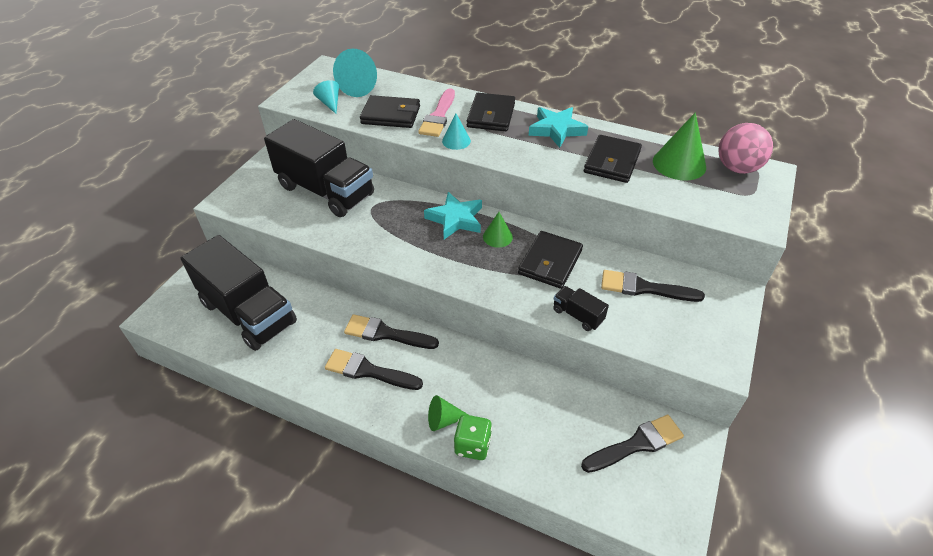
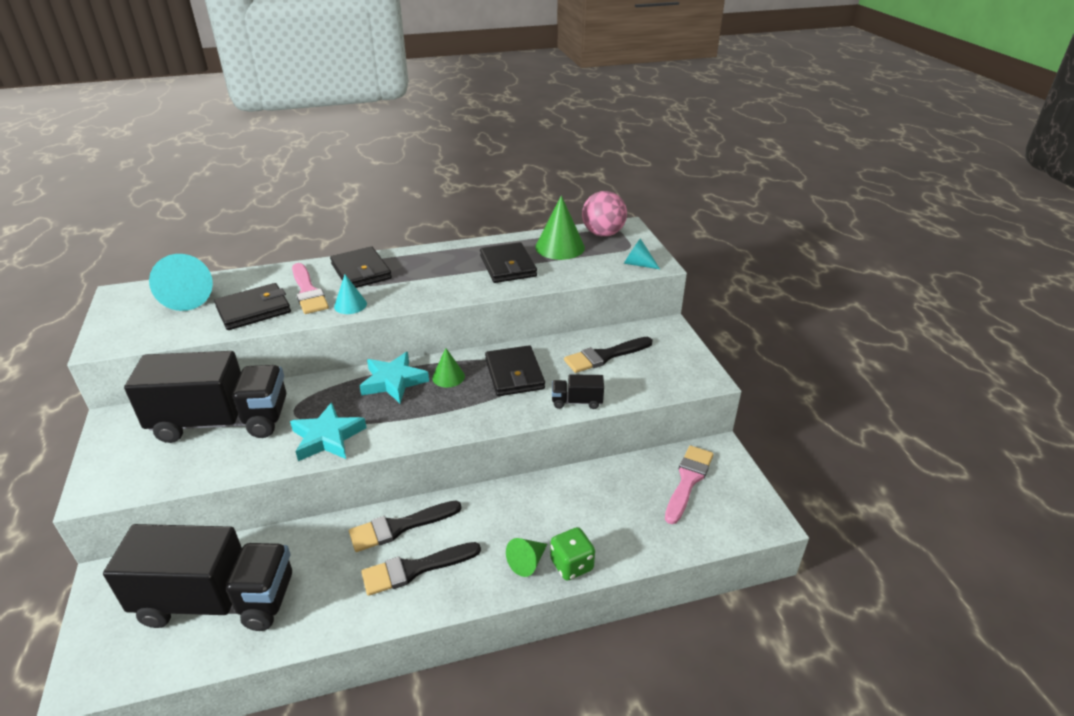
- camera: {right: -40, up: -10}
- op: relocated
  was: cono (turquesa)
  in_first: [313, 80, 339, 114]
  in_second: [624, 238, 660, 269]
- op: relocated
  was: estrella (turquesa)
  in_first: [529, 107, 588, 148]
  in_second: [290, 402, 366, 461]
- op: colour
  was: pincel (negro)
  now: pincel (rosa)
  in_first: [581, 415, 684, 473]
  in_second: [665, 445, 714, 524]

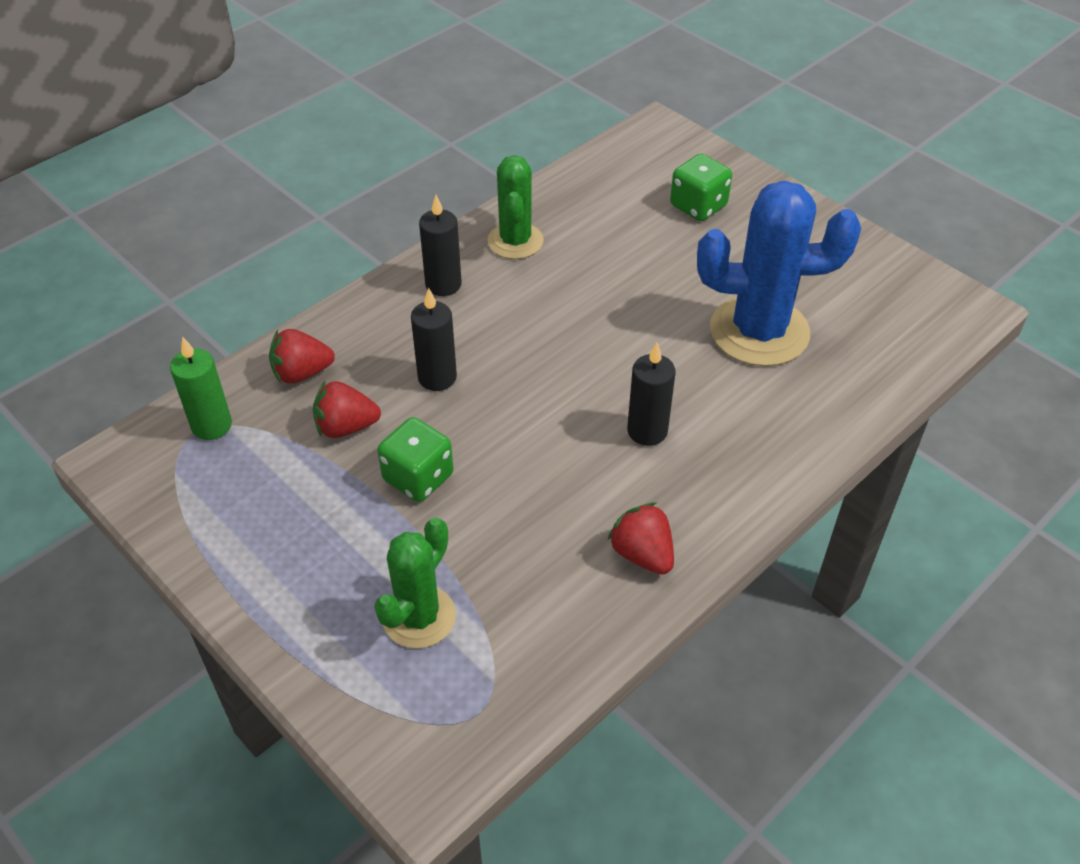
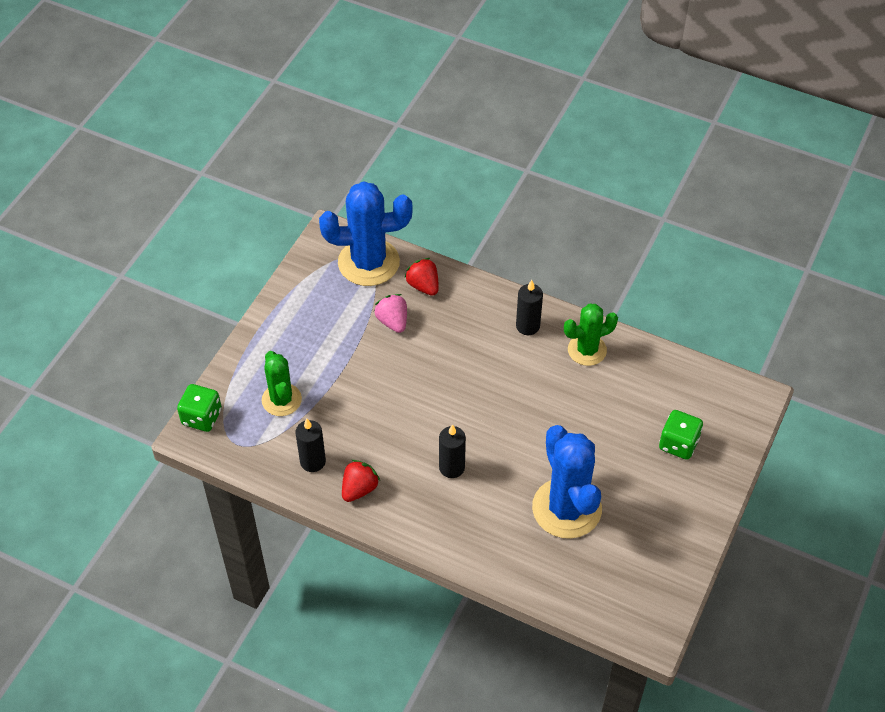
- camera: {right: 70, up: 5}
- op: relocated
  was: vela (negro)
  in_first: [411, 288, 457, 391]
  in_second: [295, 419, 326, 472]
- op: exchanged
  was: vela (verde)
  now: cactus (azul)
  in_first: [170, 337, 232, 440]
  in_second: [319, 181, 413, 286]
- op: colour
  was: fresa (rojo)
  now: fresa (rosa)
  in_first: [313, 380, 381, 438]
  in_second: [374, 294, 407, 333]
- op: relocated
  was: dado (verde)
  in_first: [377, 417, 454, 502]
  in_second: [177, 384, 222, 432]
- op: spun
  was: cactus (verde)
  in_first: [374, 517, 456, 649]
  in_second: [262, 351, 302, 416]
  clockwise: 60

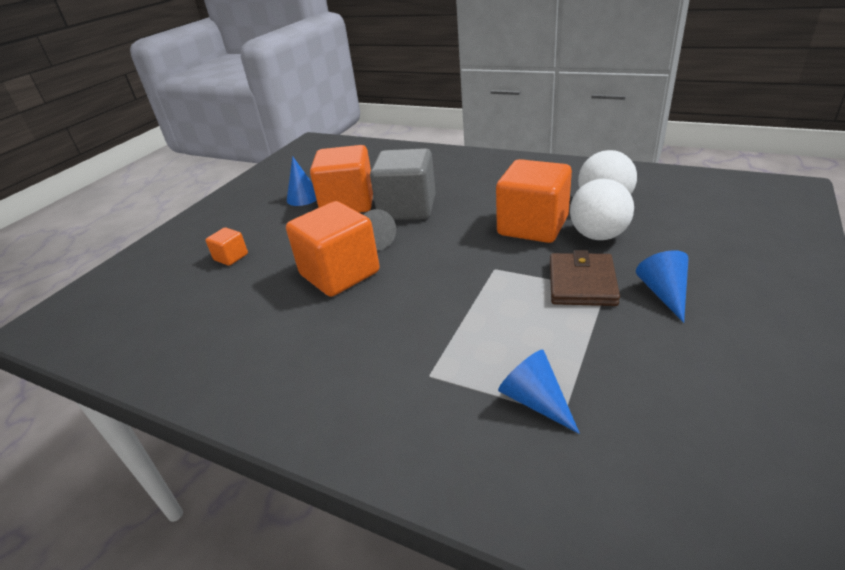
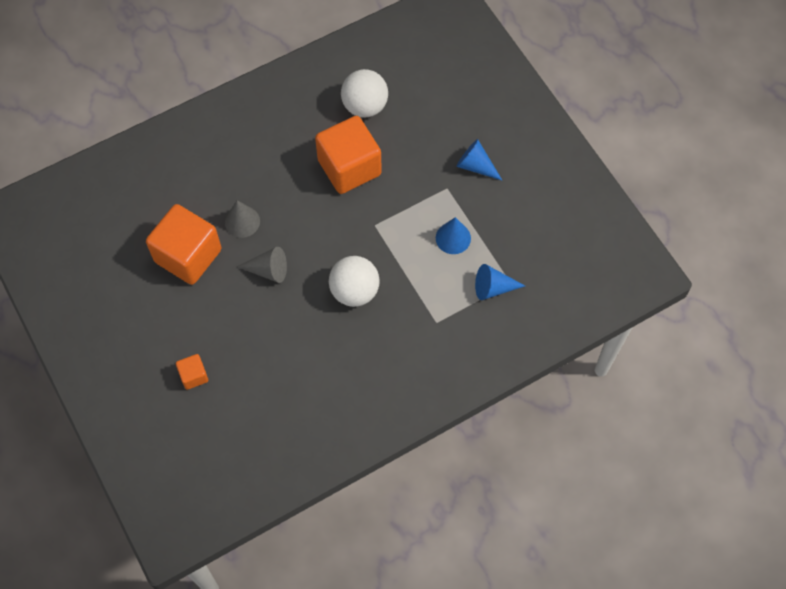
- camera: {right: -60, up: 30}
- op: exchanged
  was: cubo (gris)
  now: cono (gris)
  in_first: [370, 148, 436, 220]
  in_second: [225, 200, 260, 238]
- op: relocated
  was: cono (azul)
  in_first: [287, 156, 316, 206]
  in_second: [436, 217, 471, 254]
- op: relocated
  was: pelota (blanco)
  in_first: [570, 179, 634, 240]
  in_second: [329, 256, 380, 307]
- op: missing
  was: cubo (naranja)
  in_first: [286, 201, 380, 297]
- op: missing
  was: cartera (marrón)
  in_first: [550, 250, 620, 306]

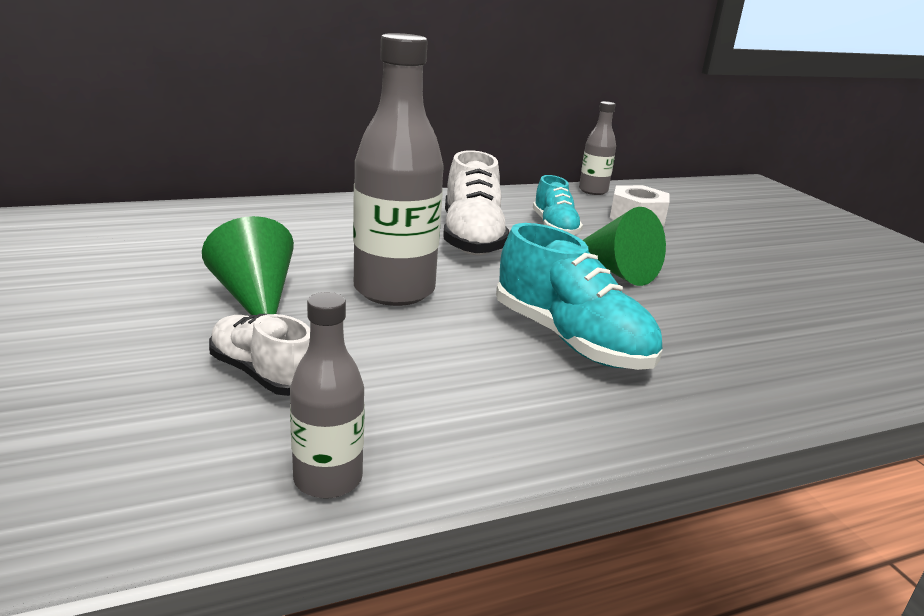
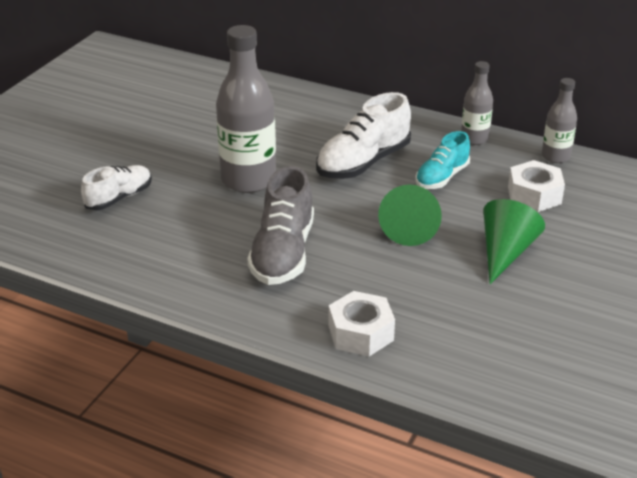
- camera: {right: 50, up: 10}
- op: relocated
  was: cono (verde)
  in_first: [202, 216, 294, 315]
  in_second: [483, 199, 545, 284]
- op: colour
  was: zapato (turquesa)
  now: zapato (gris)
  in_first: [496, 223, 662, 370]
  in_second: [247, 166, 314, 285]
- op: relocated
  was: botella (gris)
  in_first: [290, 292, 365, 499]
  in_second: [461, 61, 493, 145]
- op: spun
  was: zapato (blanco)
  in_first: [209, 314, 310, 396]
  in_second: [81, 165, 152, 210]
  clockwise: 45
- op: appeared
  now: tuerca (blanco)
  in_second: [329, 291, 395, 356]

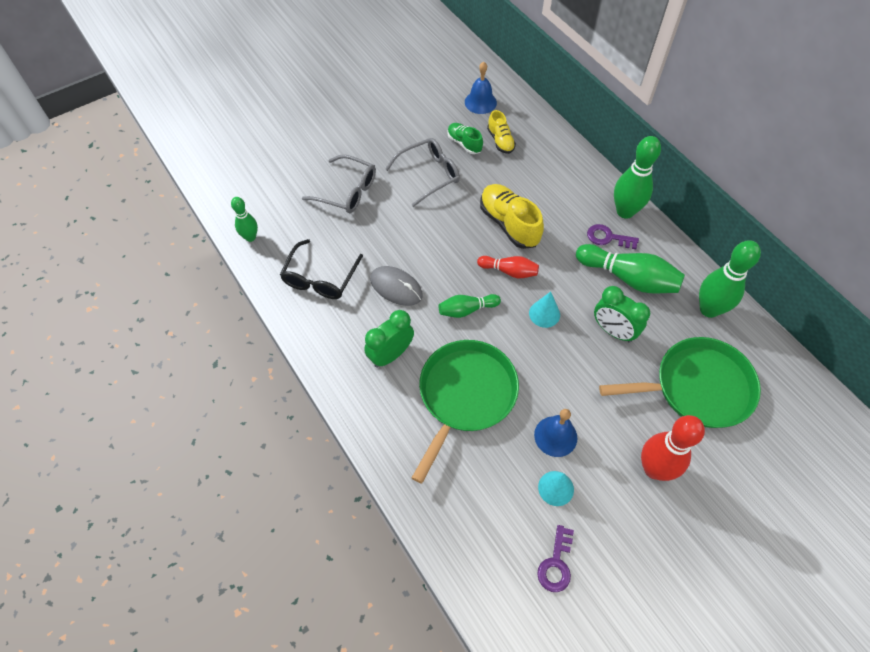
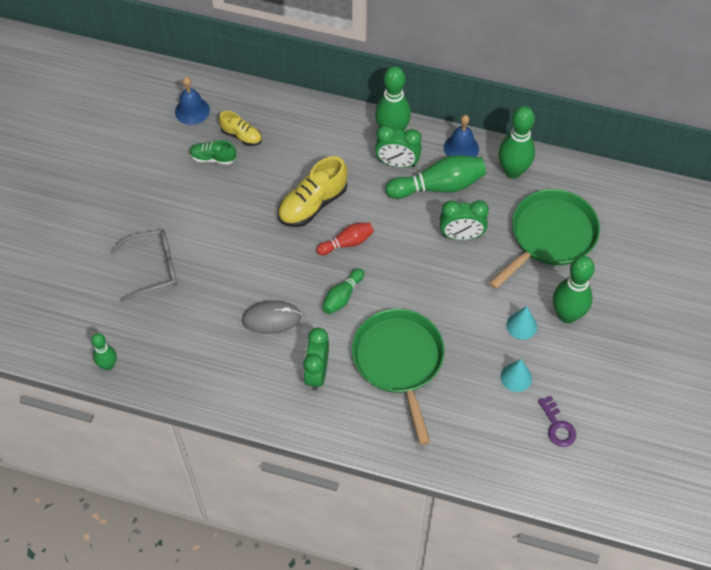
- camera: {right: -40, up: 0}
- op: missing
  was: gafas (gris)
  in_first: [385, 138, 460, 207]
- op: spun
  was: zapato (amarillo)
  in_first: [480, 184, 544, 249]
  in_second: [278, 156, 348, 227]
  clockwise: -60
- op: exchanged
  was: llave (morado)
  now: despertador (verde)
  in_first: [587, 224, 639, 249]
  in_second: [375, 125, 422, 168]
- op: missing
  was: gafas (negro)
  in_first: [280, 239, 363, 299]
- op: relocated
  was: cono (turquesa)
  in_first: [529, 291, 560, 328]
  in_second: [507, 306, 537, 340]
- op: relocated
  was: campana (azul)
  in_first: [534, 409, 578, 457]
  in_second: [444, 115, 479, 157]
- op: colour
  was: bolo (rojo)
  now: bolo (verde)
  in_first: [641, 415, 705, 481]
  in_second: [553, 256, 595, 323]

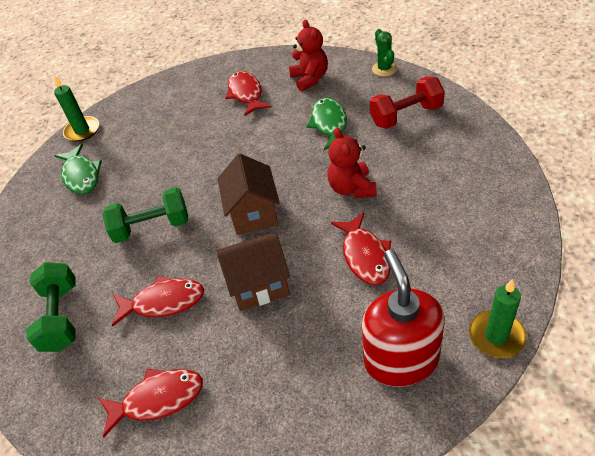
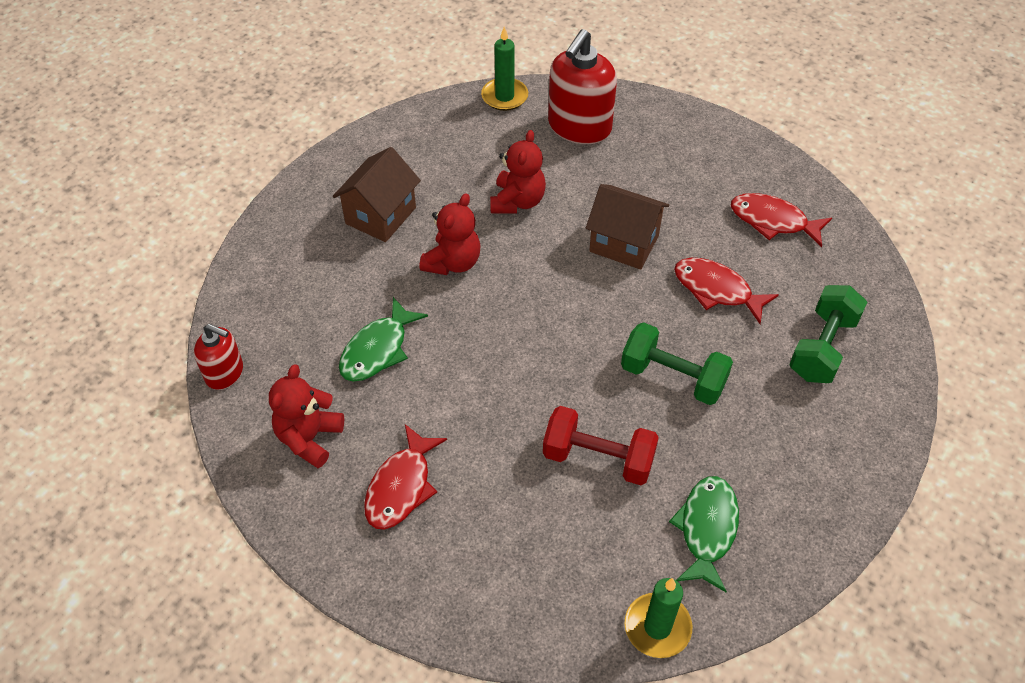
- camera: {right: -145, up: 5}
- op: exchanged
  was: cactus (verde)
  now: dispensador de jabón (rojo)
  in_first: [372, 29, 397, 76]
  in_second: [194, 324, 243, 390]
- op: relocated
  was: mancuerna (rojo)
  in_first: [370, 76, 445, 129]
  in_second: [543, 406, 659, 485]
- op: relocated
  was: casa (marrón)
  in_first: [218, 154, 280, 235]
  in_second: [333, 147, 421, 242]
- op: exchanged
  was: pez (rojo)
  now: osito (rojo)
  in_first: [331, 212, 391, 285]
  in_second: [490, 130, 546, 213]

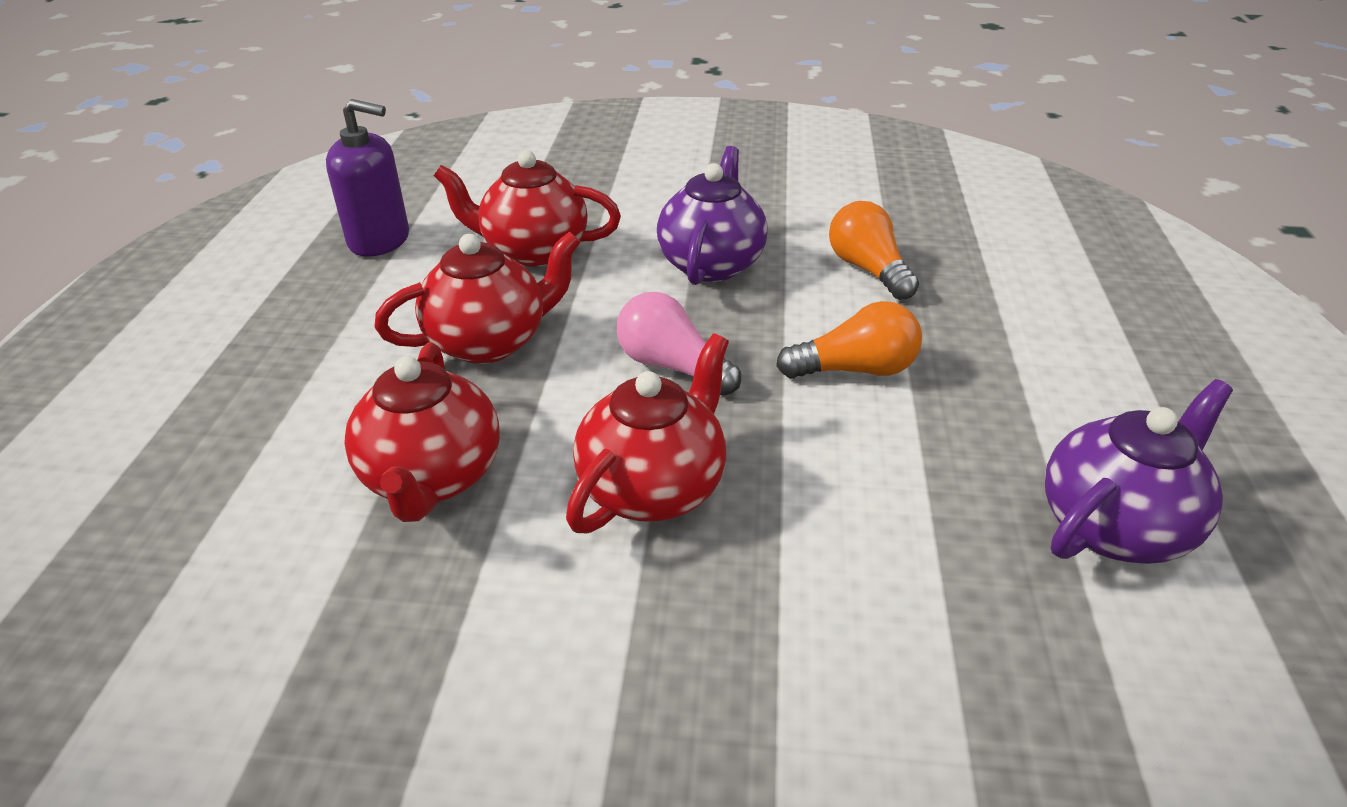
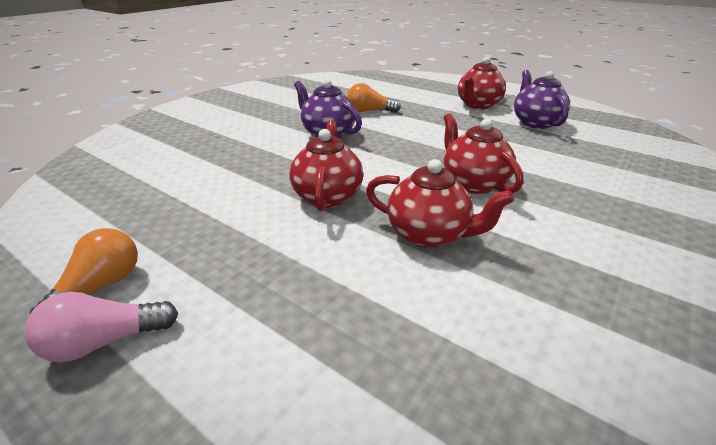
- camera: {right: -60, up: -5}
- op: missing
  was: dispensador de jabón (morado)
  in_first: [326, 99, 409, 256]
- op: relocated
  was: tetera (rojo)
  in_first: [434, 150, 621, 267]
  in_second: [458, 57, 506, 109]
- op: relocated
  was: bombilla (rosa)
  in_first: [617, 292, 741, 395]
  in_second: [24, 292, 179, 362]
- op: relocated
  was: bombilla (naranja)
  in_first: [776, 301, 922, 379]
  in_second: [30, 228, 138, 313]

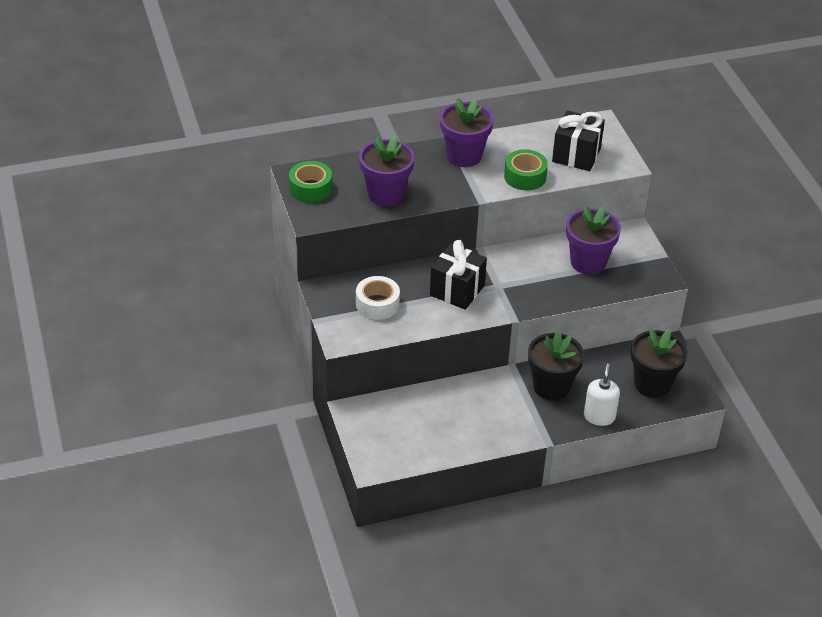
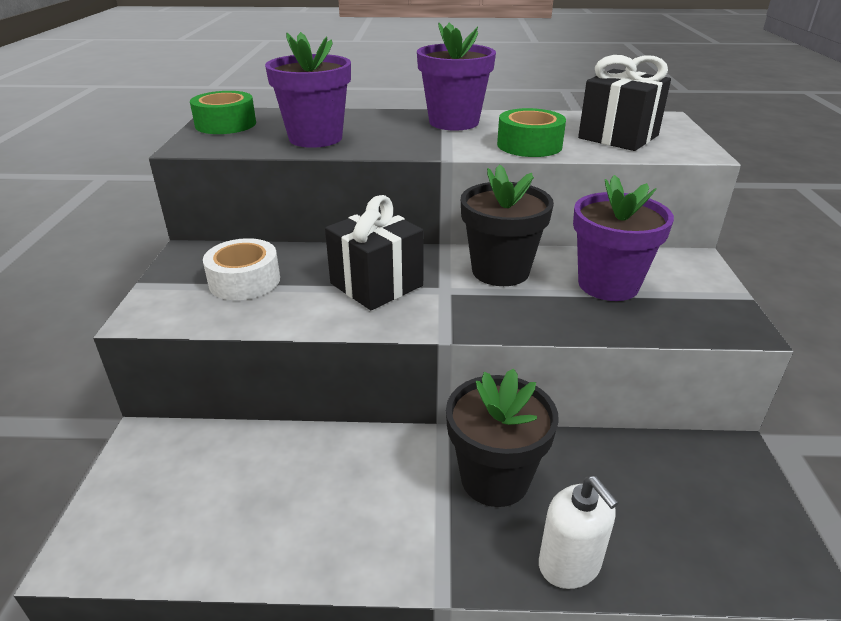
- camera: {right: 20, up: -10}
- op: relocated
  was: maceta (negro)
  in_first: [631, 329, 687, 398]
  in_second: [461, 164, 554, 286]
- op: spun
  was: dispensador de jabón (blanco)
  in_first: [584, 363, 620, 426]
  in_second: [539, 476, 619, 589]
  clockwise: 120

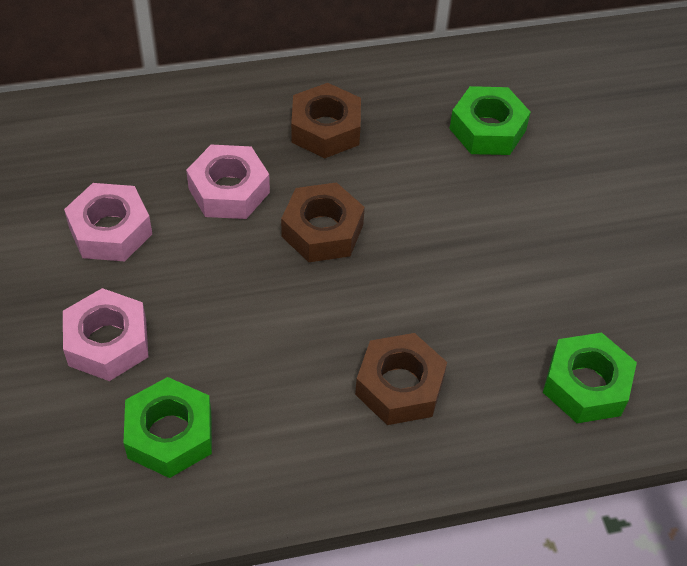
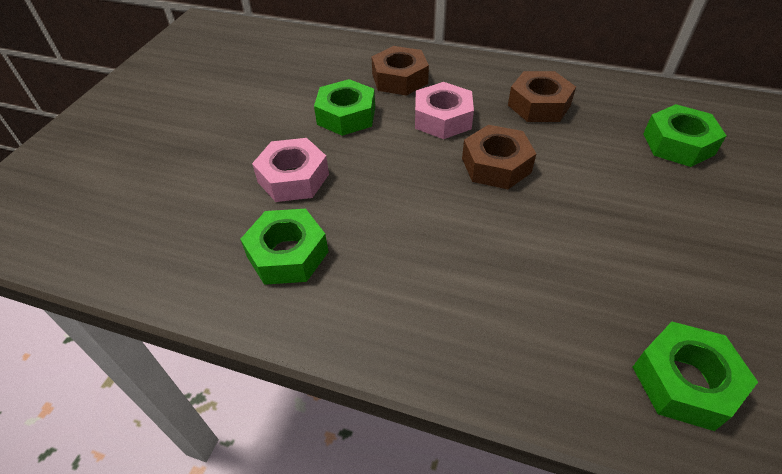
- camera: {right: 35, up: -5}
- op: colour
  was: tuerca (rosa)
  now: tuerca (verde)
  in_first: [64, 183, 152, 261]
  in_second: [314, 79, 375, 136]
- op: relocated
  was: tuerca (marrón)
  in_first: [355, 333, 447, 425]
  in_second: [371, 46, 429, 96]

